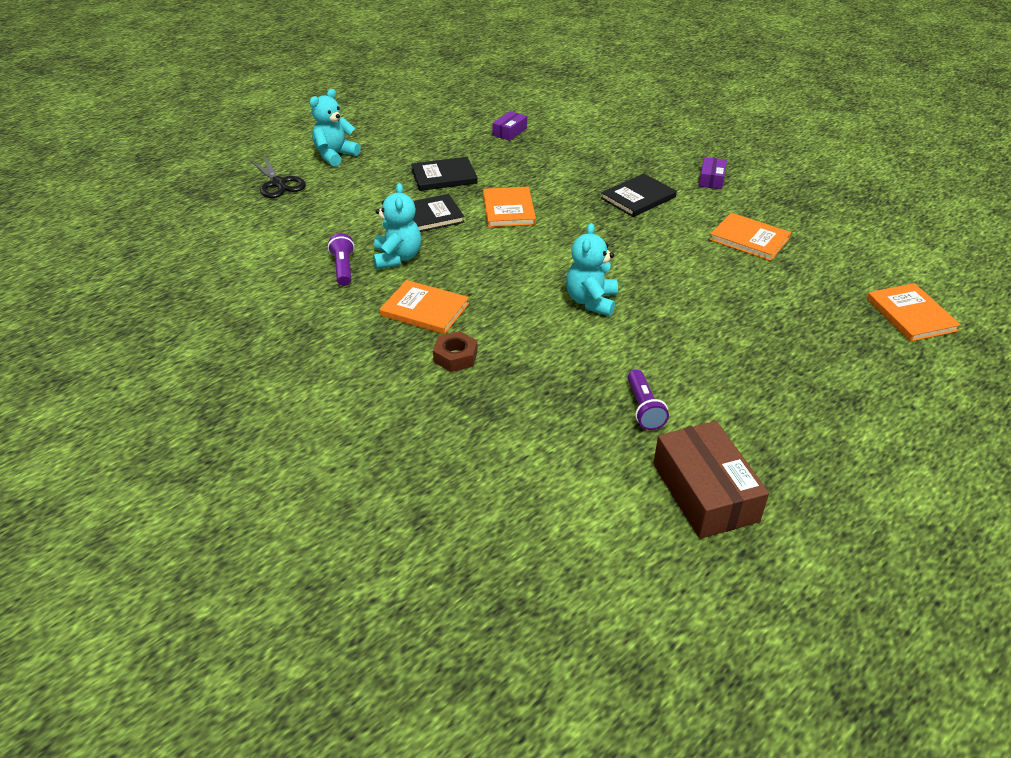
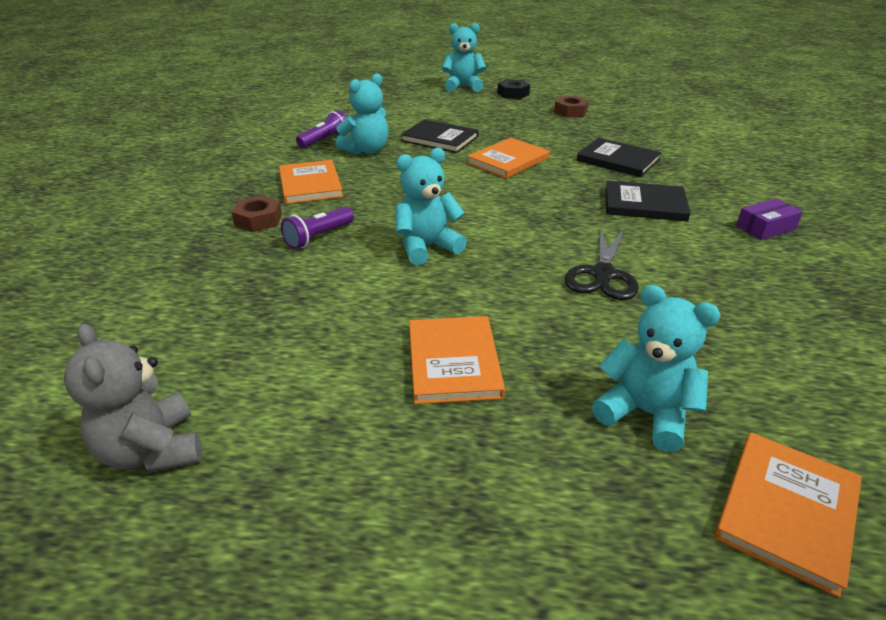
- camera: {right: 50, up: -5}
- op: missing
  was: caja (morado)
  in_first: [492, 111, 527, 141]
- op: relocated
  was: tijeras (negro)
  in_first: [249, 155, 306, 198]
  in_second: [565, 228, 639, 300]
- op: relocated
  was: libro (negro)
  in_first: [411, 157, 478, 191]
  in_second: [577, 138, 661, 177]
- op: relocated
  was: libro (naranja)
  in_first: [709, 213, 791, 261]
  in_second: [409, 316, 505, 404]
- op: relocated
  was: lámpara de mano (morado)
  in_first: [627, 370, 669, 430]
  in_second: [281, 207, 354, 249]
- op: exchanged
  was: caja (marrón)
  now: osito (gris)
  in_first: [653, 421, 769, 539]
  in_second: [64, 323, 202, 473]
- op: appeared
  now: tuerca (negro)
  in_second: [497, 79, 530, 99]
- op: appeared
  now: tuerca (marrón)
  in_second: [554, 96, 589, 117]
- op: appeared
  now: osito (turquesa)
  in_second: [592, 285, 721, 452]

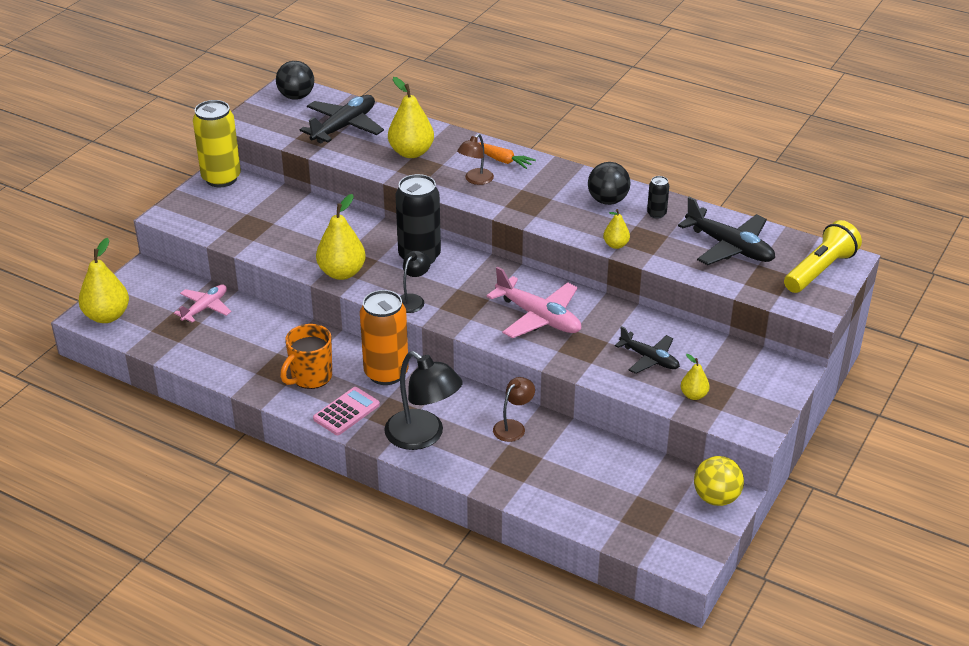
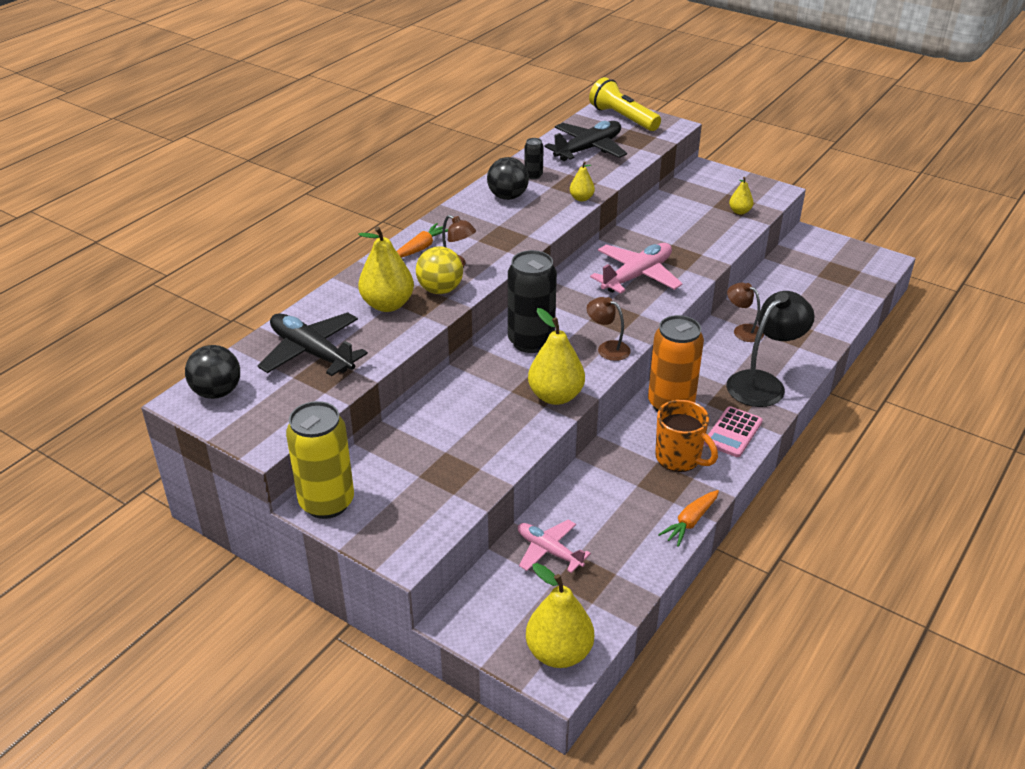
- camera: {right: -85, up: 0}
- op: colour
  was: lámpara (negro)
  now: lámpara (marrón)
  in_first: [400, 251, 431, 313]
  in_second: [587, 297, 631, 361]
- op: missing
  was: avión (negro)
  in_first: [615, 326, 680, 374]
- op: spun
  was: calculadora (rosa)
  in_first: [313, 387, 380, 435]
  in_second: [704, 406, 763, 457]
  clockwise: -105
- op: relocated
  was: pelota (amarillo)
  in_first: [694, 456, 744, 506]
  in_second: [416, 246, 463, 294]
- op: appeared
  now: zanahoria (naranja)
  in_second: [658, 490, 719, 547]

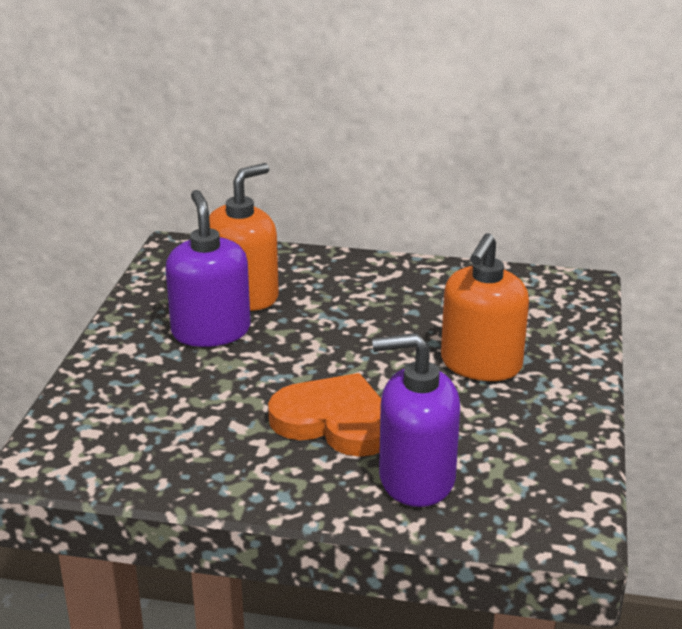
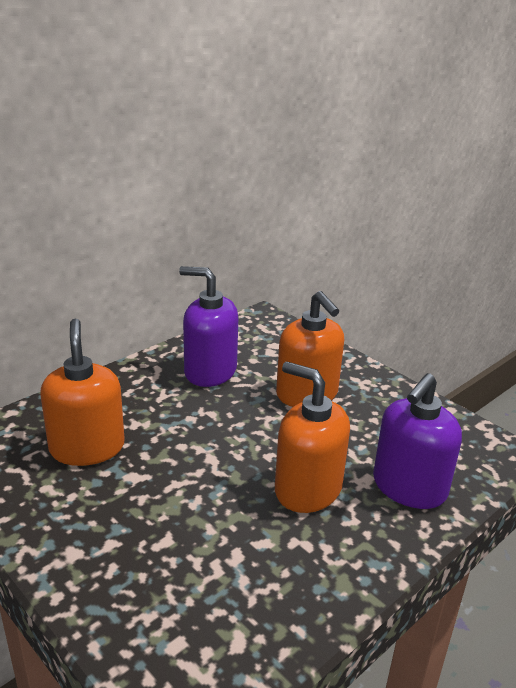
- camera: {right: -55, up: 0}
- op: relocated
  was: dispensador de jabón (morado)
  in_first: [166, 190, 251, 347]
  in_second: [179, 266, 238, 387]
- op: exchanged
  was: corazón (naranja)
  now: dispensador de jabón (naranja)
  in_first: [268, 373, 381, 457]
  in_second: [275, 362, 350, 513]

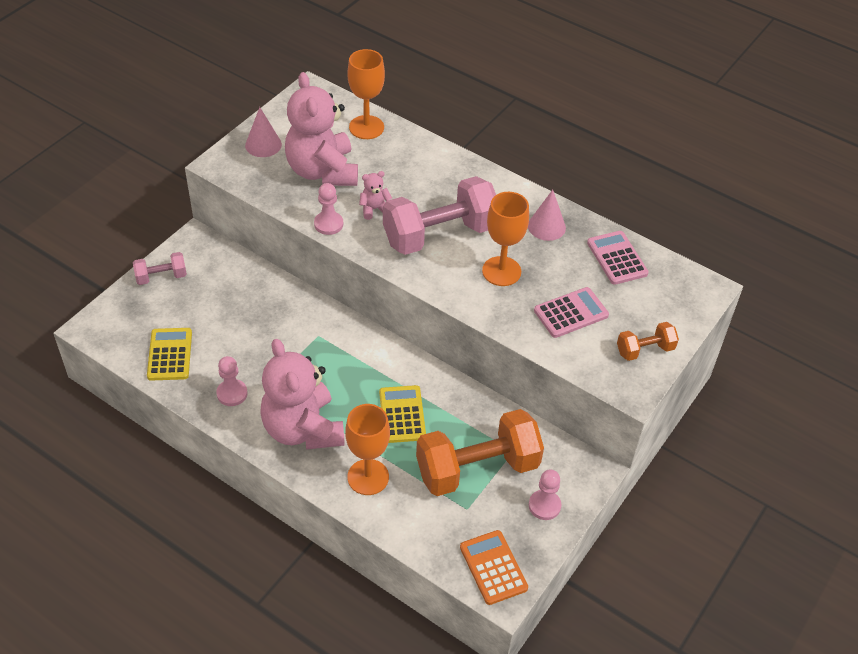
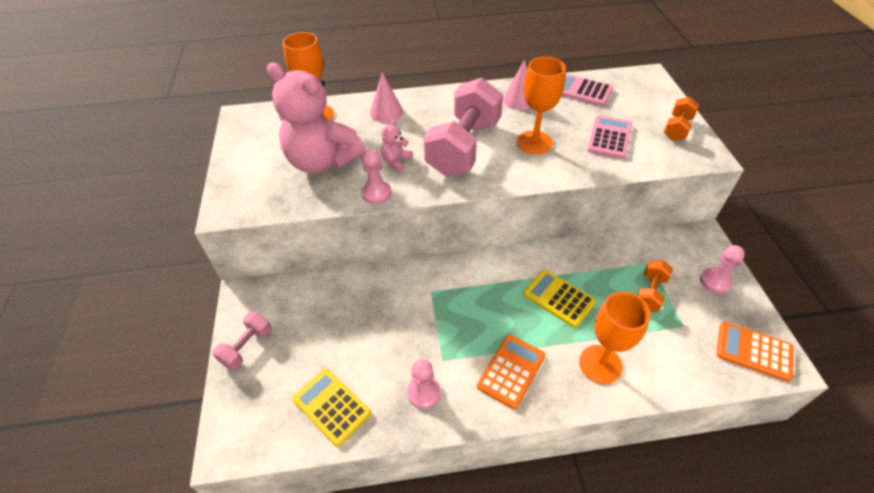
- camera: {right: -40, up: 0}
- op: relocated
  was: cono (rosa)
  in_first: [245, 107, 282, 157]
  in_second: [370, 72, 403, 123]
- op: exchanged
  was: osito (rosa)
  now: calculadora (naranja)
  in_first: [260, 339, 345, 450]
  in_second: [477, 335, 545, 409]
- op: size
  was: mancuerna (naranja)
  in_first: [416, 409, 544, 496]
  in_second: [637, 260, 673, 312]
  ratio: 0.48

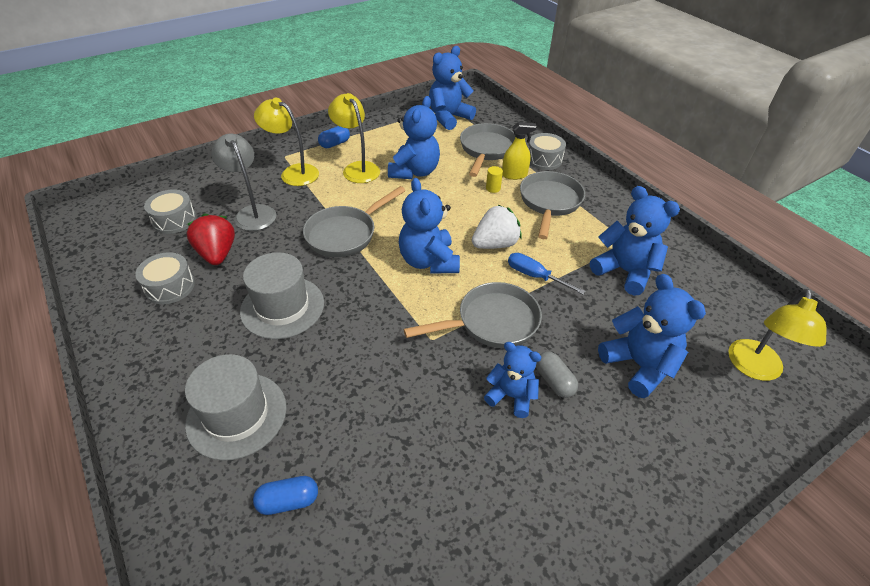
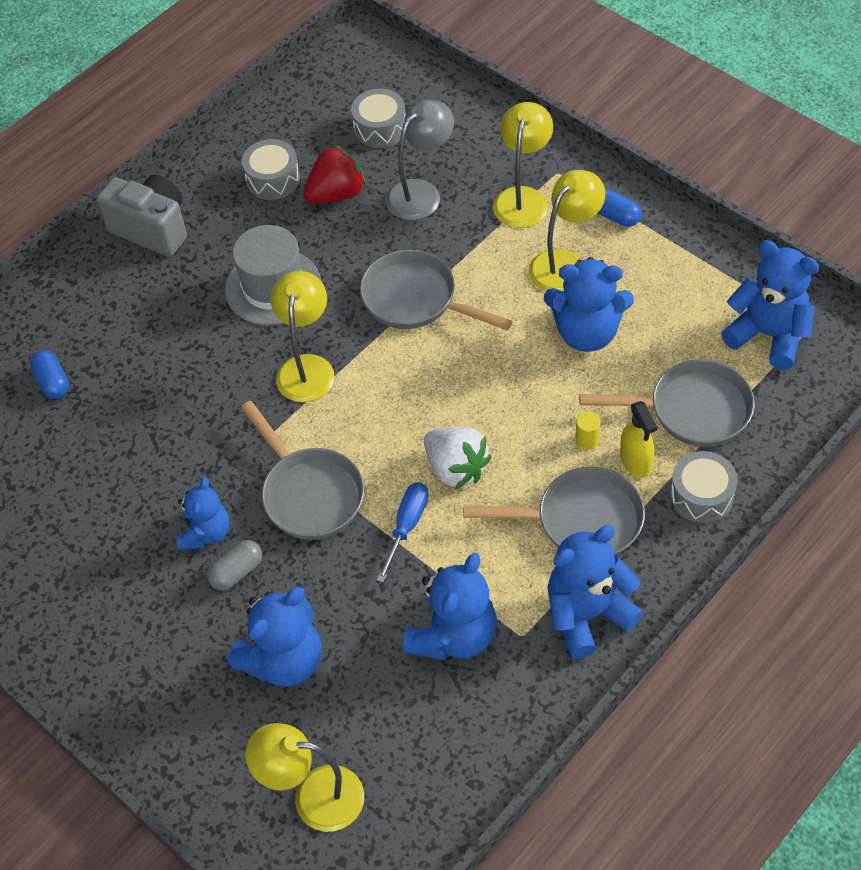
- camera: {right: 80, up: 10}
- op: relocated
  was: osito (azul)
  in_first: [399, 178, 460, 273]
  in_second: [548, 525, 643, 659]
- op: missing
  was: sombrero (gris)
  in_first: [185, 354, 287, 461]
- op: appeared
  now: cámara (gris)
  in_second: [97, 175, 187, 257]
- op: appeared
  now: lámpara (amarillo)
  in_second: [271, 271, 334, 402]

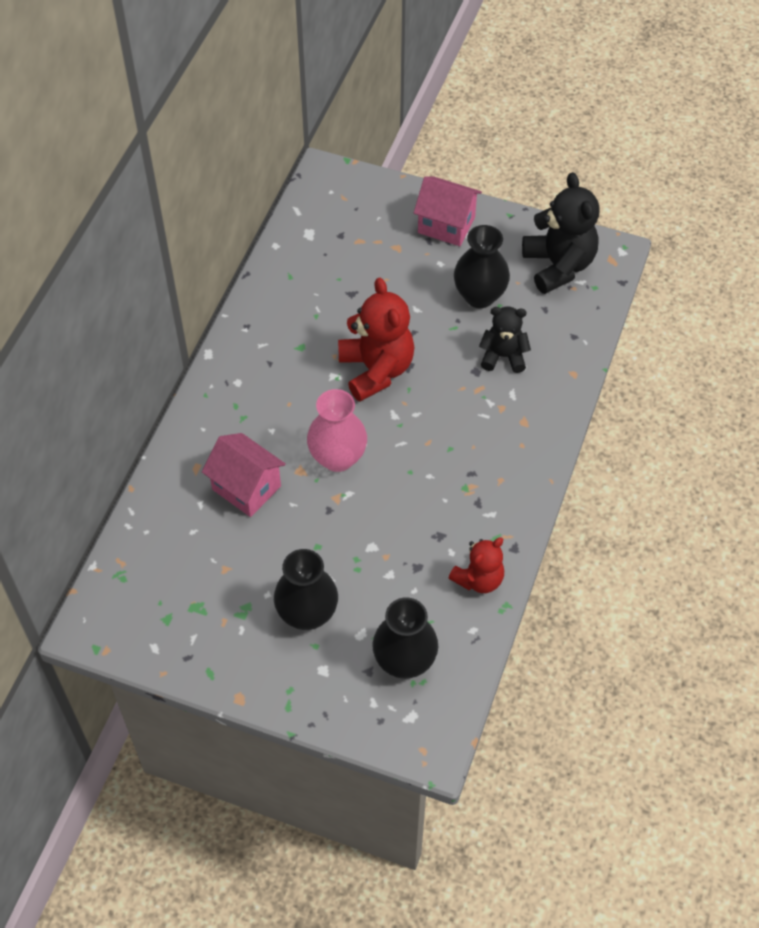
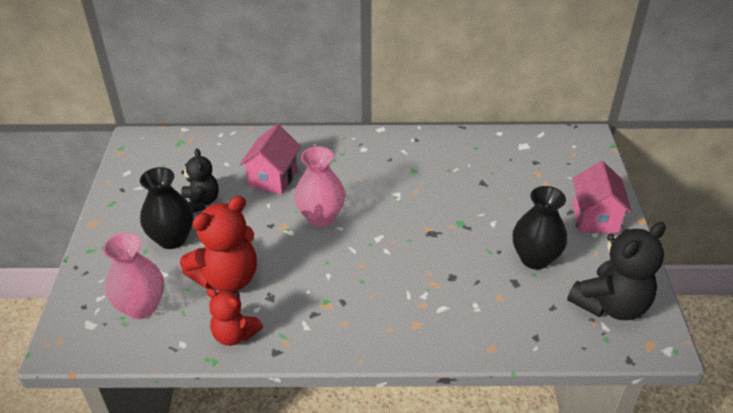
- camera: {right: 70, up: -15}
- op: relocated
  was: osito (rojo)
  in_first: [338, 278, 414, 402]
  in_second: [180, 196, 257, 292]
- op: relocated
  was: osito (negro)
  in_first: [479, 306, 531, 373]
  in_second: [181, 148, 219, 213]
- op: colour
  was: florero (negro)
  now: florero (rosa)
  in_first: [372, 597, 438, 679]
  in_second: [103, 233, 164, 319]

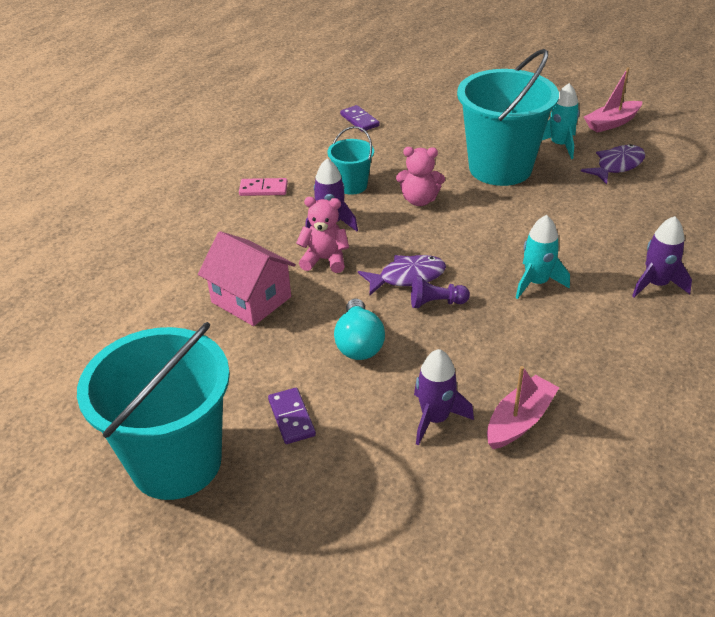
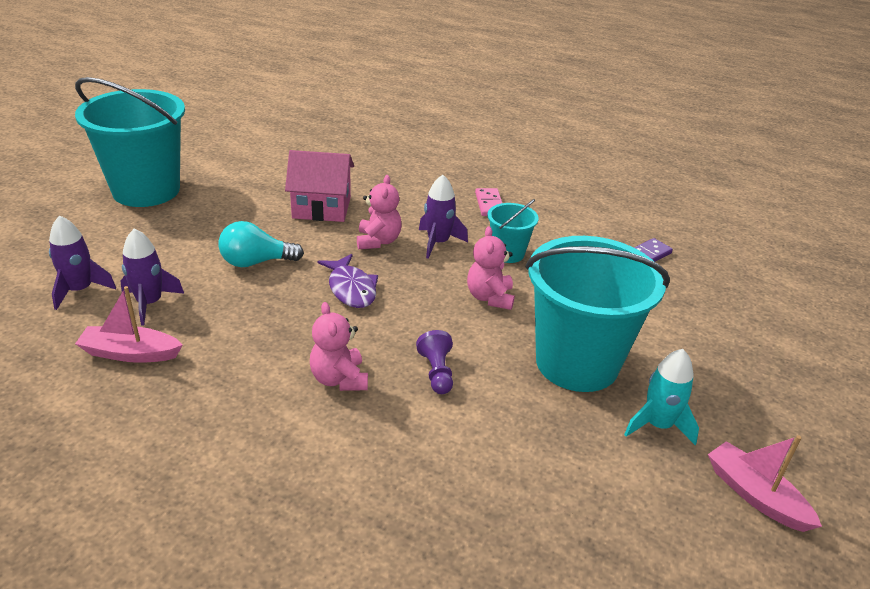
- camera: {right: 80, up: -5}
- op: missing
  was: pez (morado)
  in_first: [581, 144, 645, 184]
- op: exchanged
  was: cohete (turquesa)
  now: osito (rosa)
  in_first: [516, 215, 570, 299]
  in_second: [310, 302, 368, 391]
- op: relocated
  was: cohete (morado)
  in_first: [632, 216, 692, 297]
  in_second: [49, 215, 116, 310]
- op: spun
  was: casa (rosa)
  in_first: [198, 231, 296, 326]
  in_second: [285, 150, 354, 222]
  clockwise: 60
- op: relocated
  was: peón (morado)
  in_first: [411, 275, 470, 308]
  in_second: [416, 330, 453, 394]
- op: spun
  was: barco (rosa)
  in_first: [487, 366, 559, 449]
  in_second: [75, 286, 183, 363]
  clockwise: 150
- op: missing
  was: ficha de dominó (morado)
  in_first: [268, 388, 316, 444]

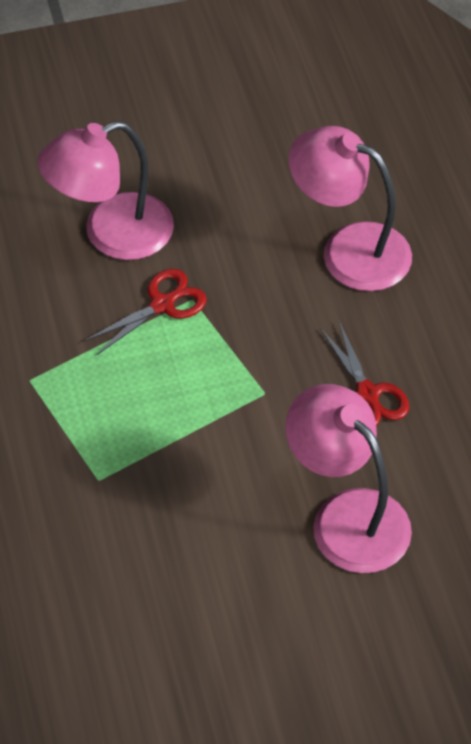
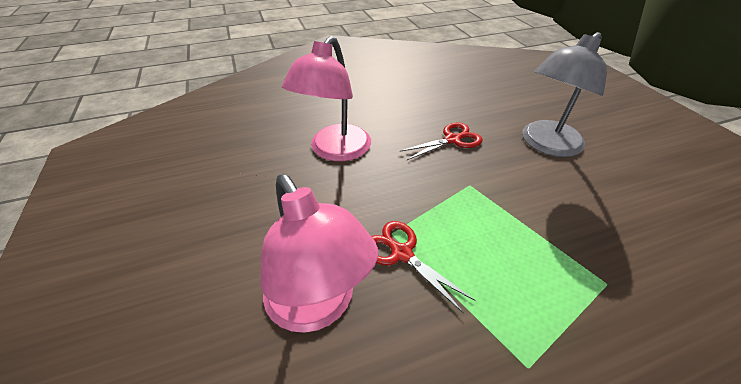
- camera: {right: -95, up: -10}
- op: colour
  was: lámpara (rosa)
  now: lámpara (gris)
  in_first: [285, 384, 412, 573]
  in_second: [522, 32, 607, 157]

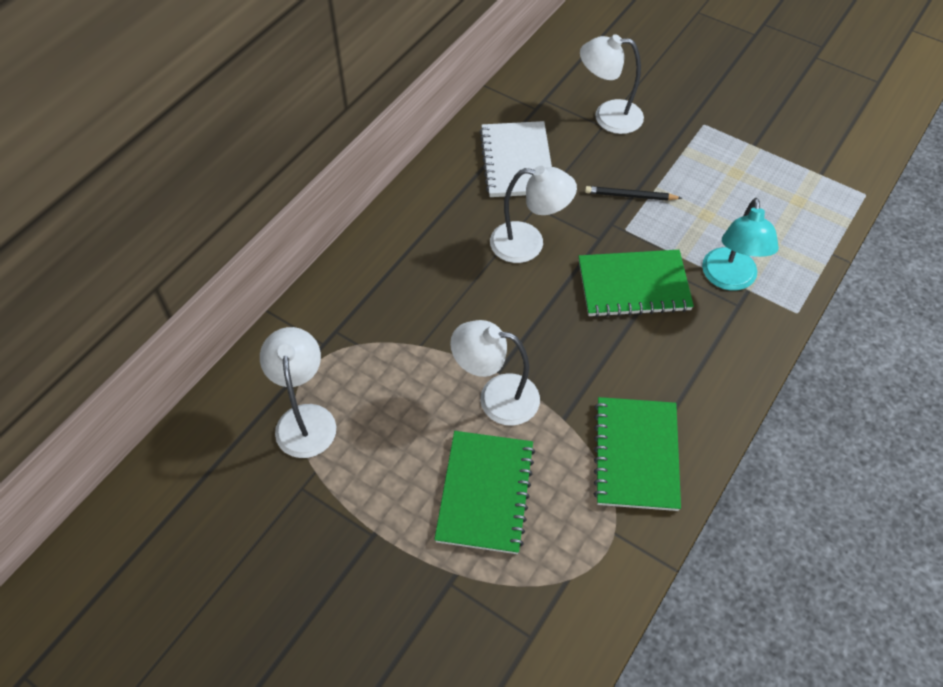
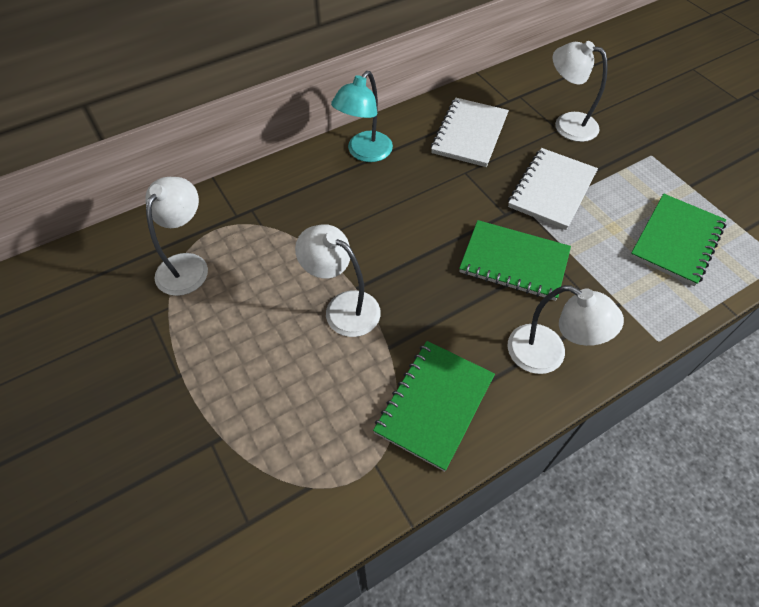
- camera: {right: 25, up: 0}
- op: relocated
  was: lámpara (blanco)
  in_first: [490, 166, 577, 263]
  in_second: [507, 285, 624, 374]
- op: exchanged
  was: lápiz (negro)
  now: cuaderno (blanco)
  in_first: [585, 186, 682, 201]
  in_second: [508, 148, 598, 230]
- op: relocated
  was: lámpara (turquesa)
  in_first: [702, 198, 779, 291]
  in_second: [331, 71, 393, 162]
- op: relocated
  was: cuaderno (verde)
  in_first: [434, 431, 535, 554]
  in_second: [630, 194, 726, 286]

